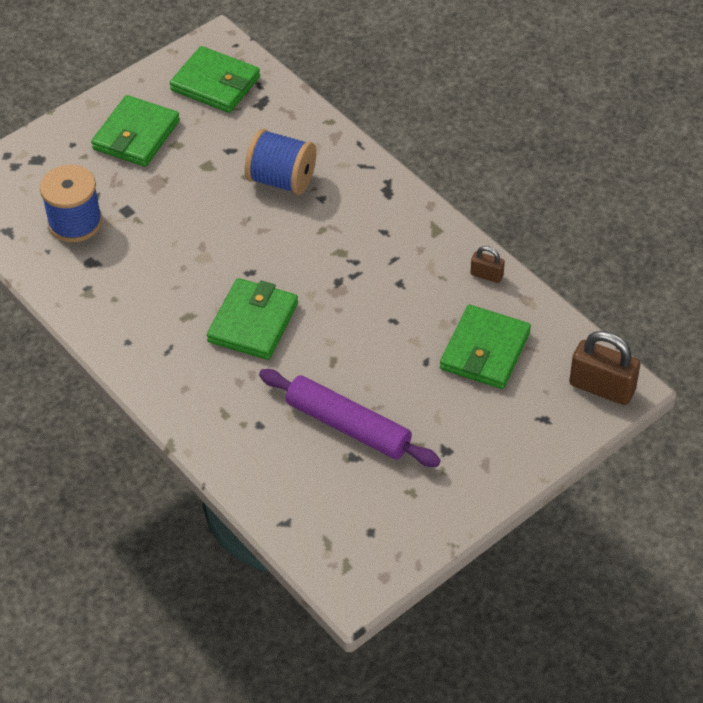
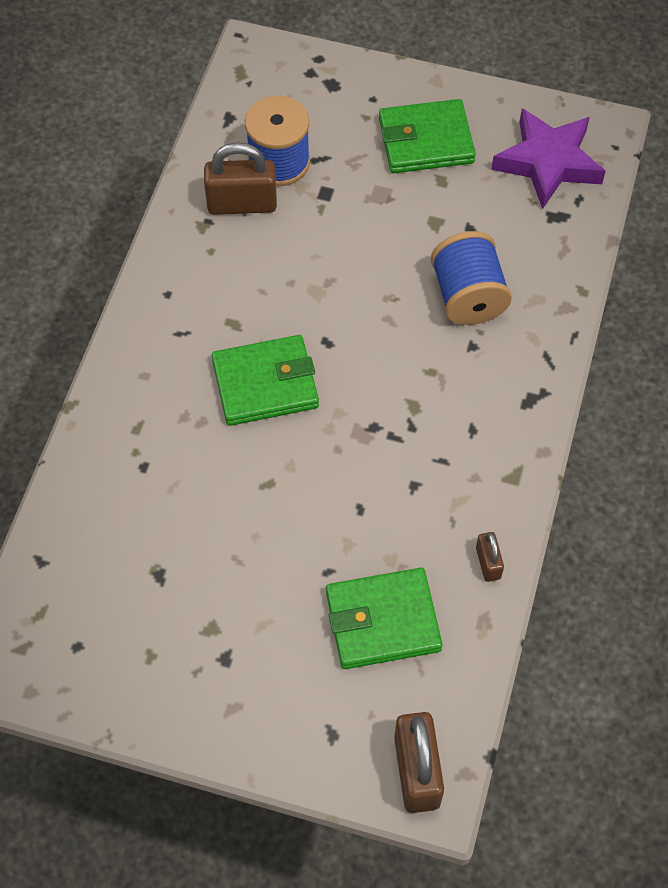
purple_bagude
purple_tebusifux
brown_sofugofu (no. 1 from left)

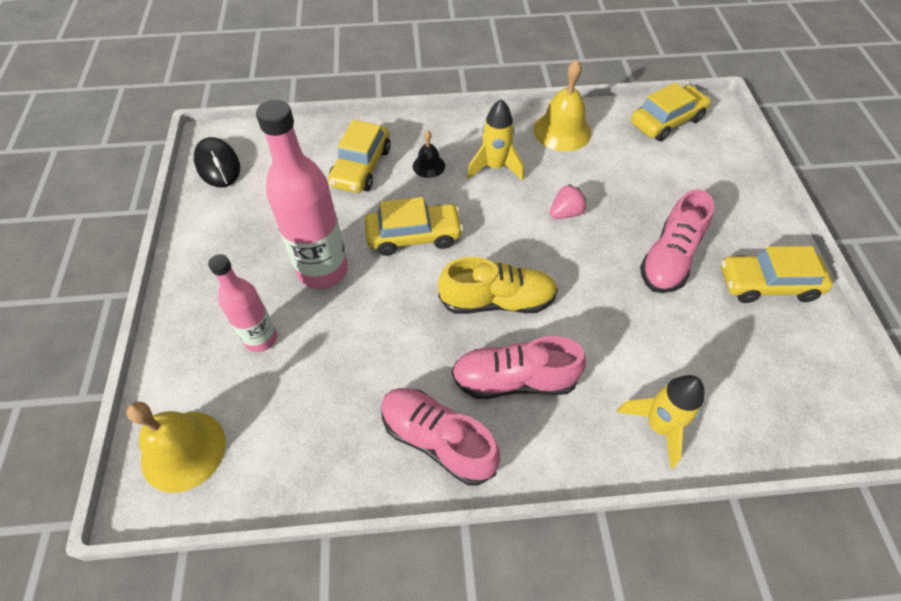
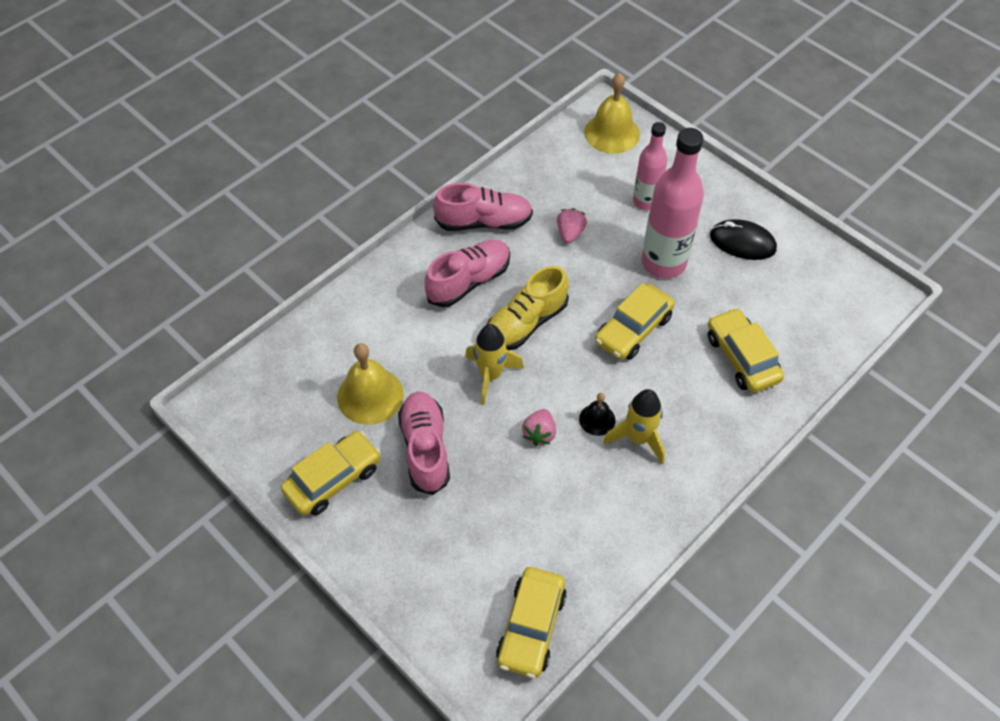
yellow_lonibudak (no. 1 from left)
black_lonibudak
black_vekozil
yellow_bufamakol (no. 1 from left)
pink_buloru (no. 2 from left)

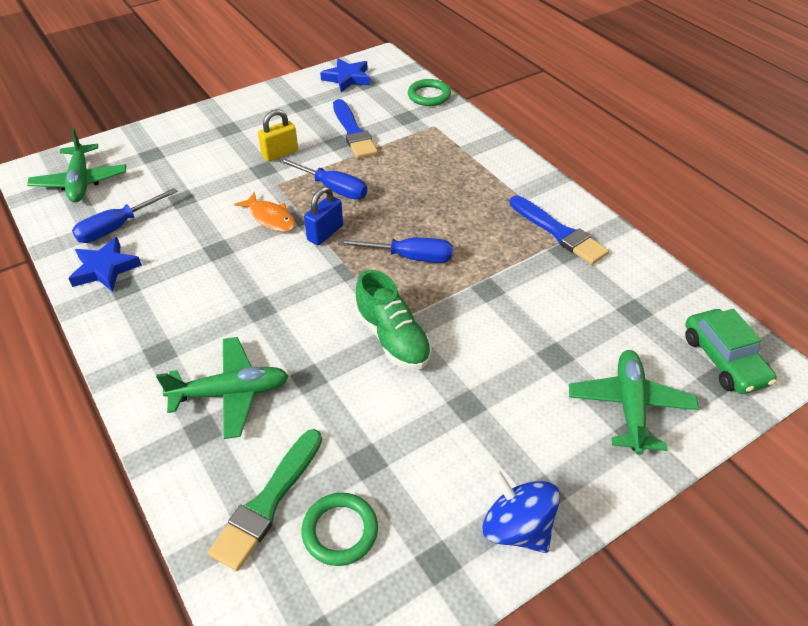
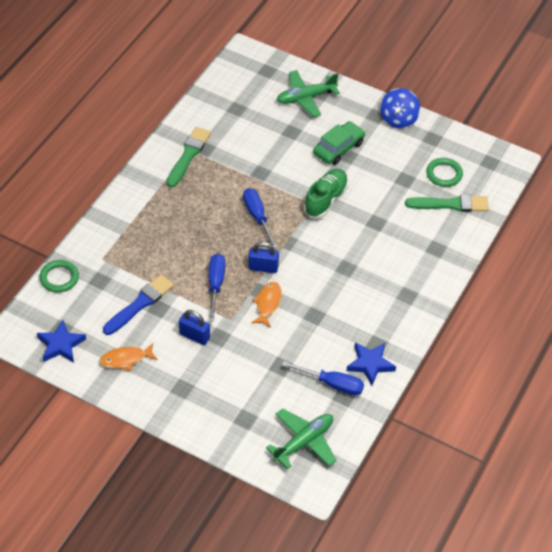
blue_sofugofu (no. 1 from left)
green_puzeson (no. 1 from left)
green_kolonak
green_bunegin (no. 2 from left in the first image)
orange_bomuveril (no. 1 from left)

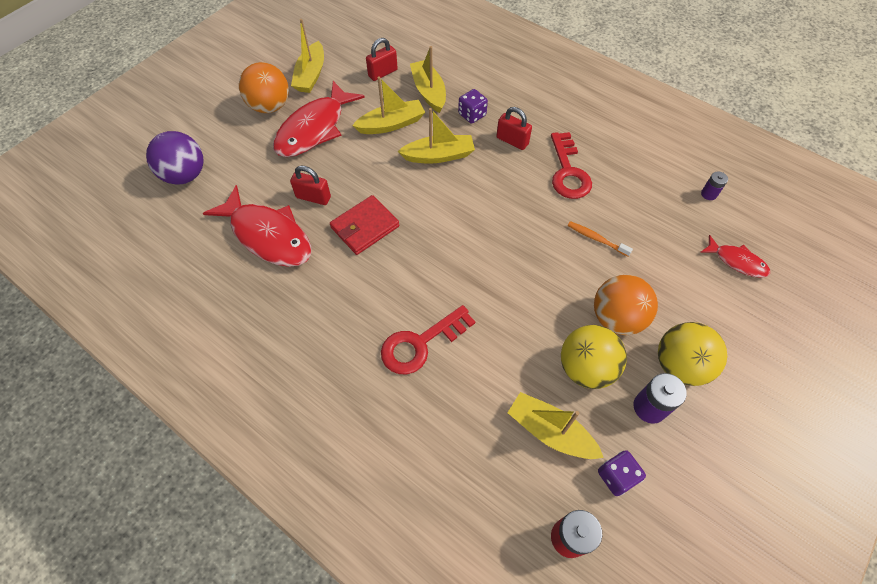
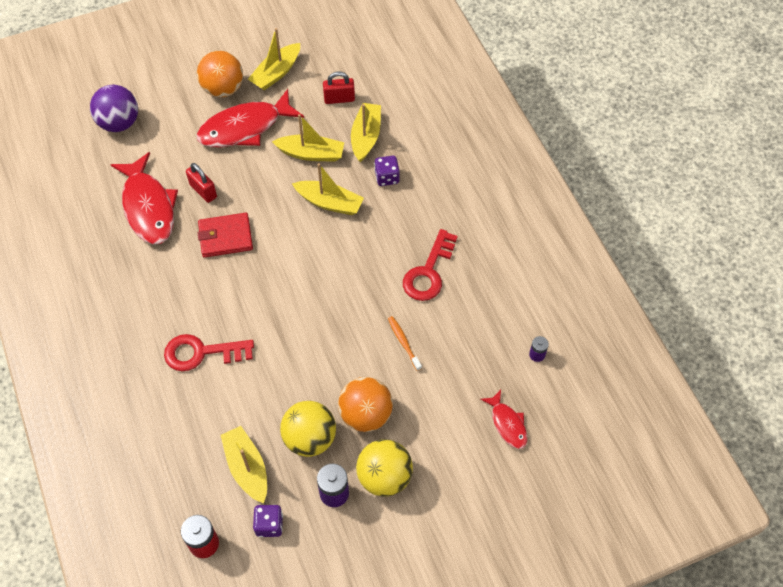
red_sofugofu (no. 3 from left in the first image)

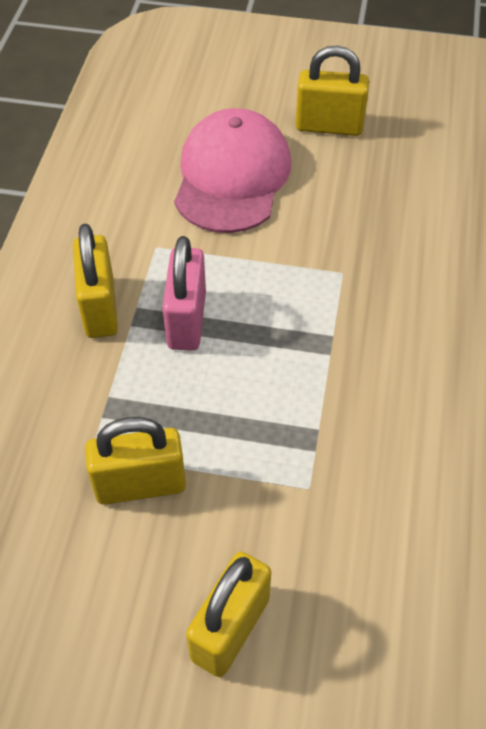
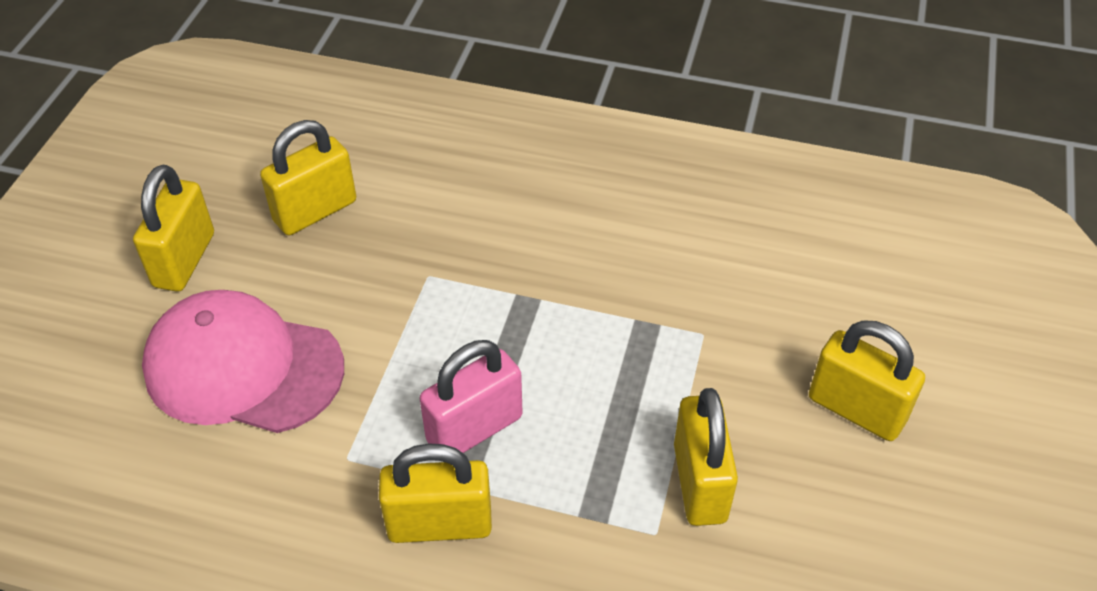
pink_sofugofu
yellow_sofugofu (no. 2 from left)

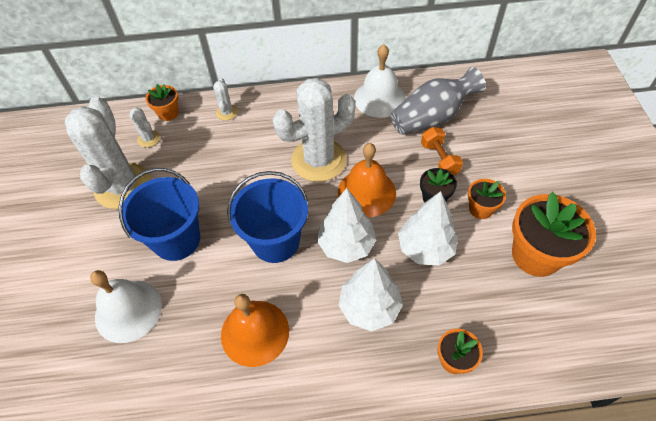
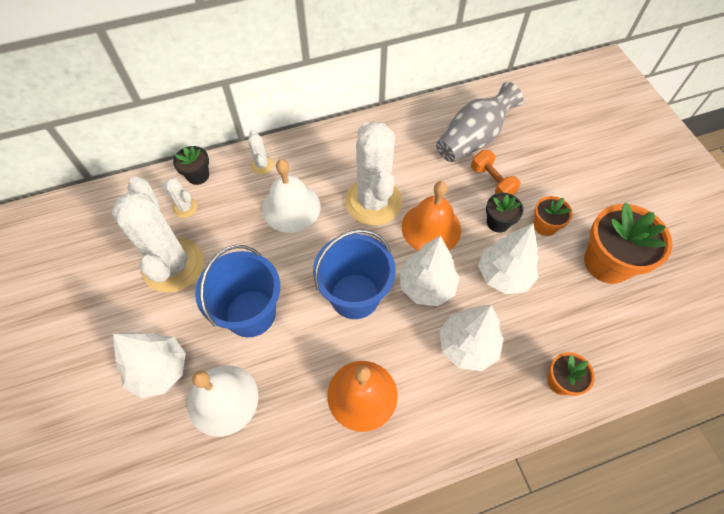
white_lonibudak (no. 2 from left)
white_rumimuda (no. 4 from left)
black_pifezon (no. 1 from left)
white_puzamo (no. 1 from left)

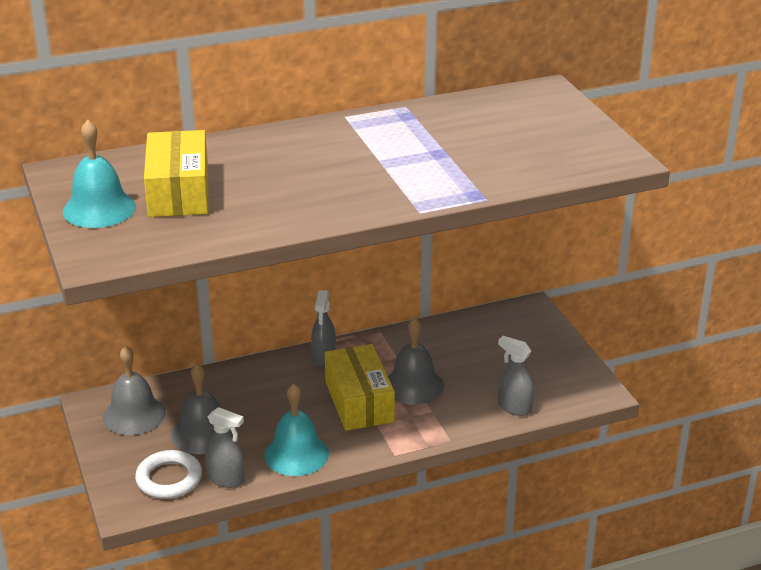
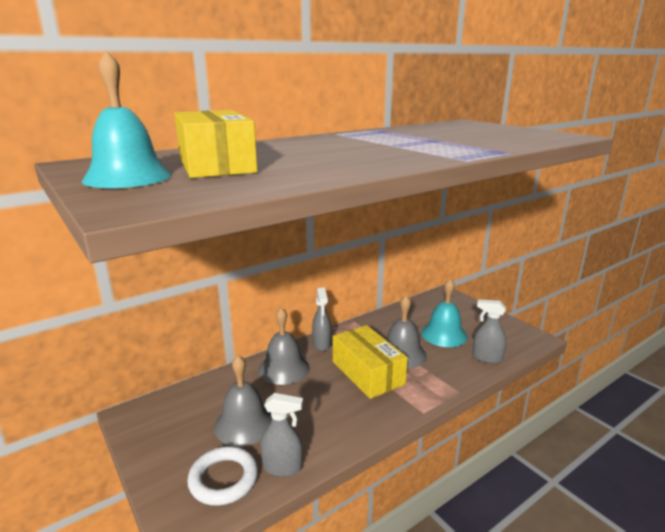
grey_lonibudak (no. 2 from left)
turquoise_lonibudak (no. 2 from left)

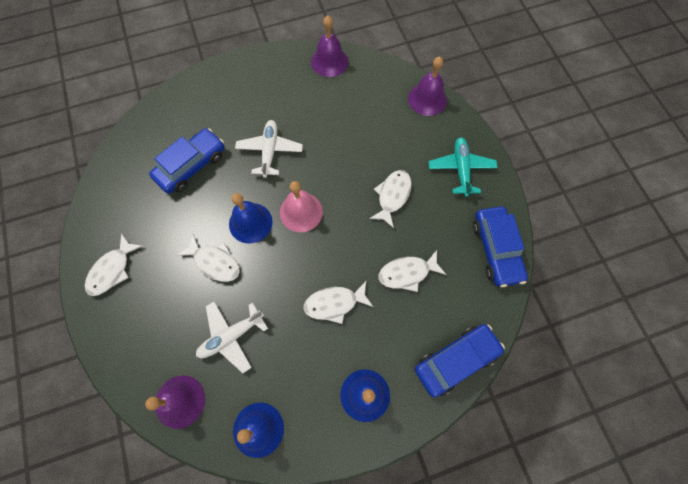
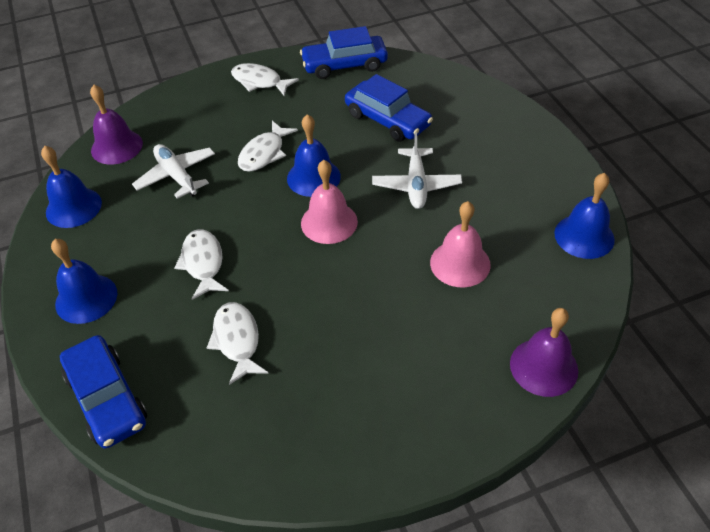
blue_lonibudak (no. 4 from left)
white_bunegin (no. 2 from left)
turquoise_bunegin
white_bomuveril (no. 4 from left in the first image)
blue_kolonak (no. 2 from left)
pink_lonibudak (no. 2 from left)

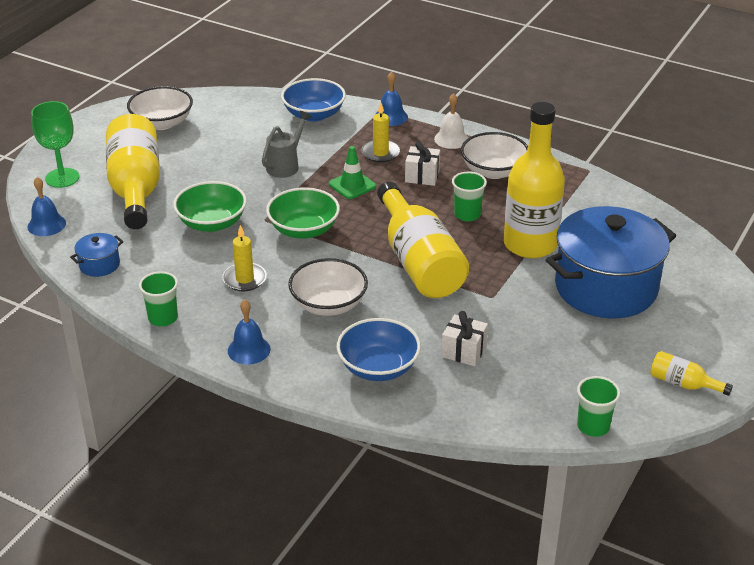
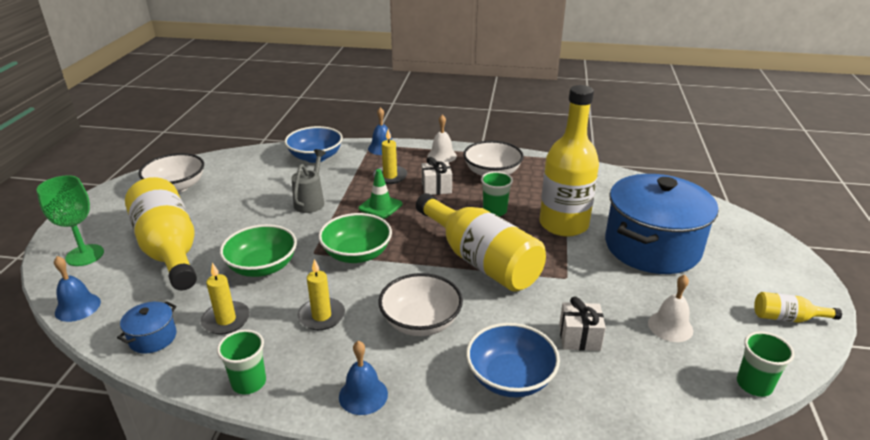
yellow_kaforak (no. 1 from left)
white_lonibudak (no. 2 from left)

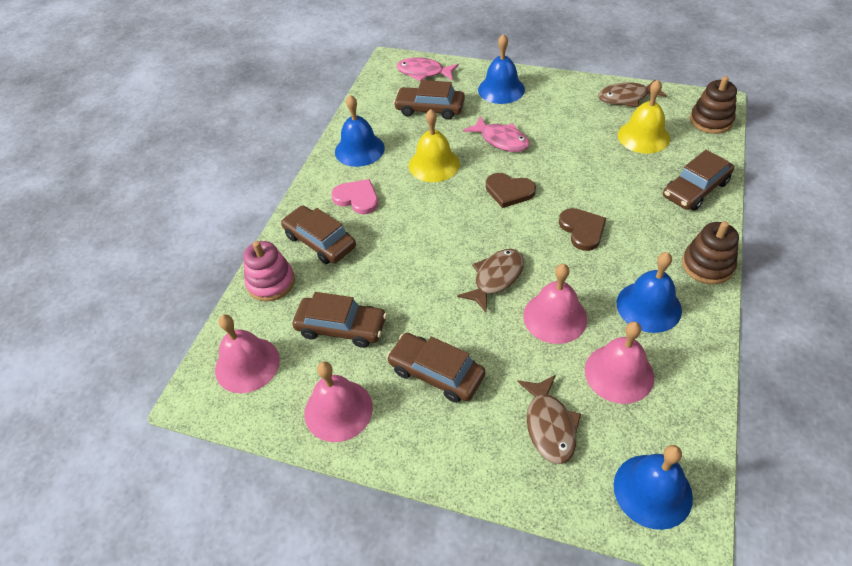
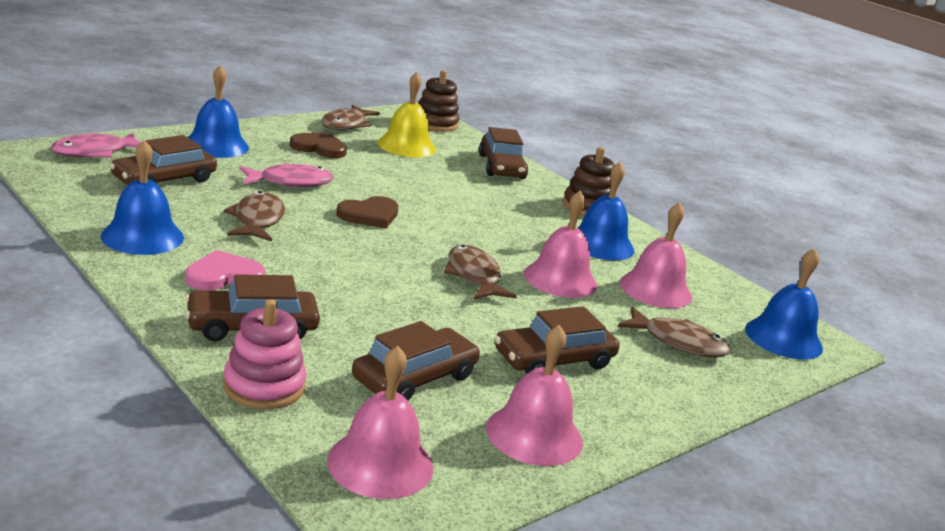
brown_bomuveril (no. 1 from left)
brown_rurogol (no. 1 from left)

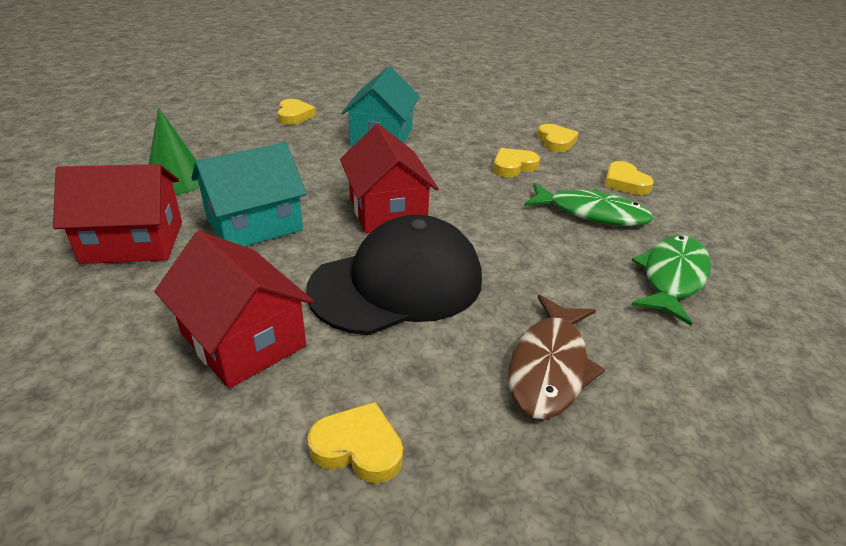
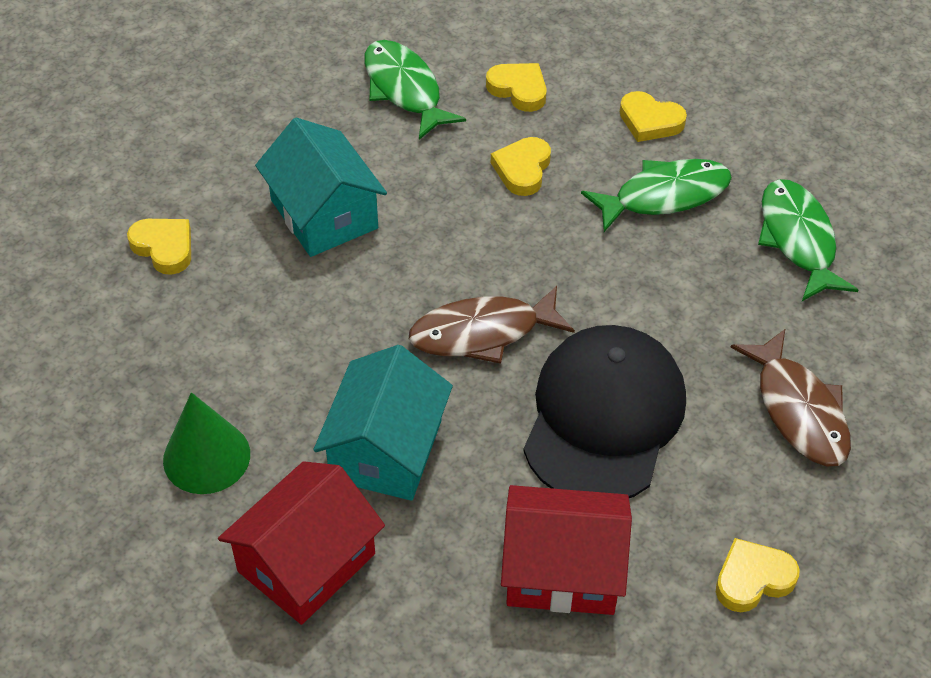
brown_bomuveril (no. 1 from left)
green_bomuveril (no. 1 from left)

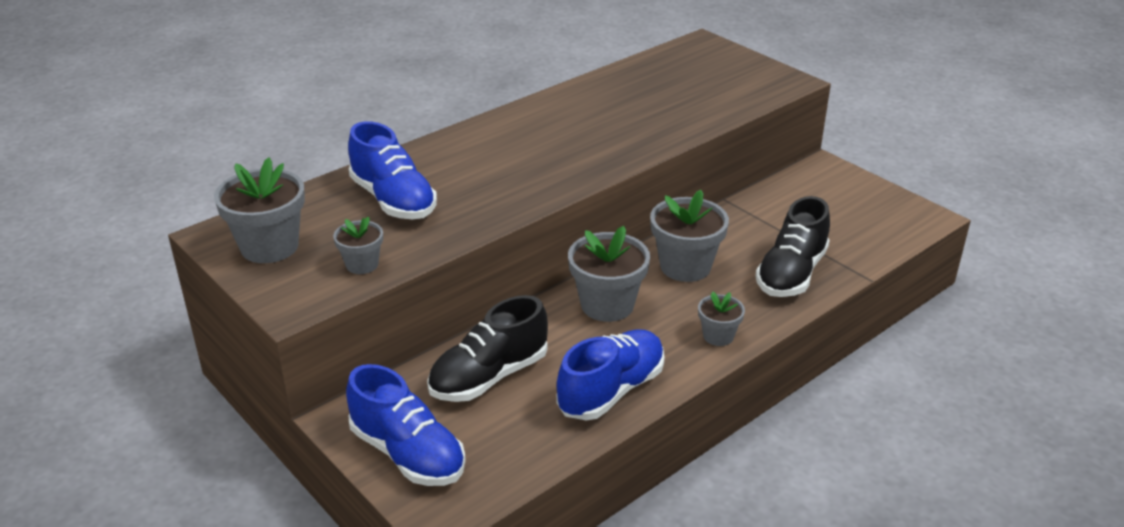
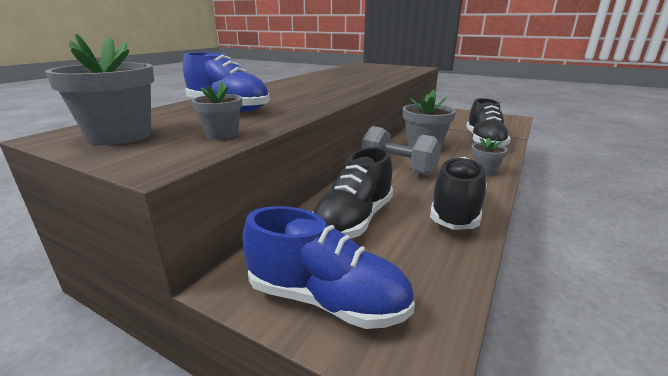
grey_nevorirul
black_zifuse (no. 2 from left)

